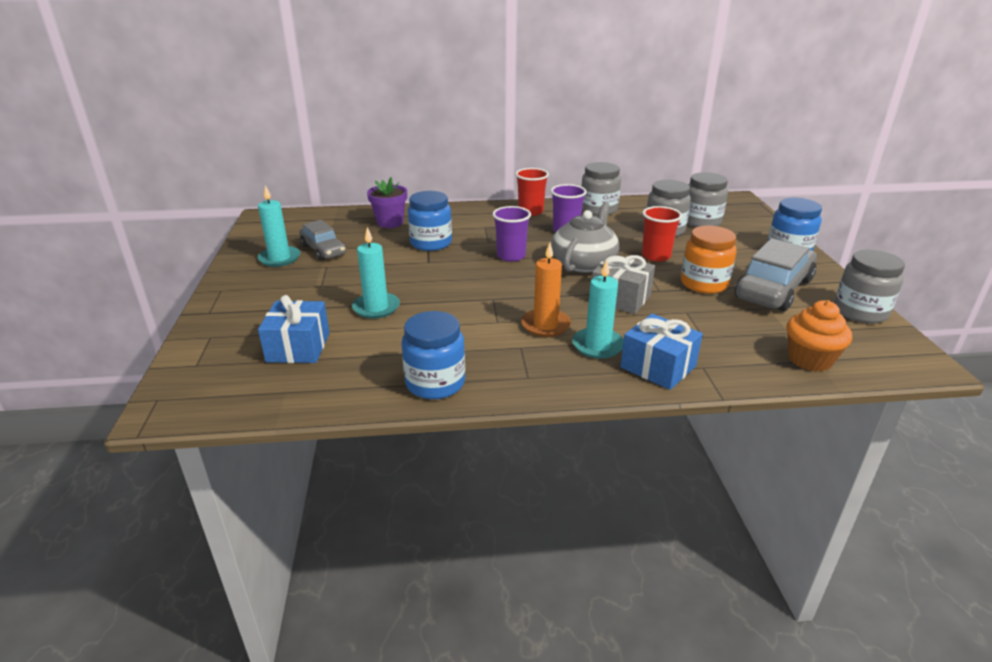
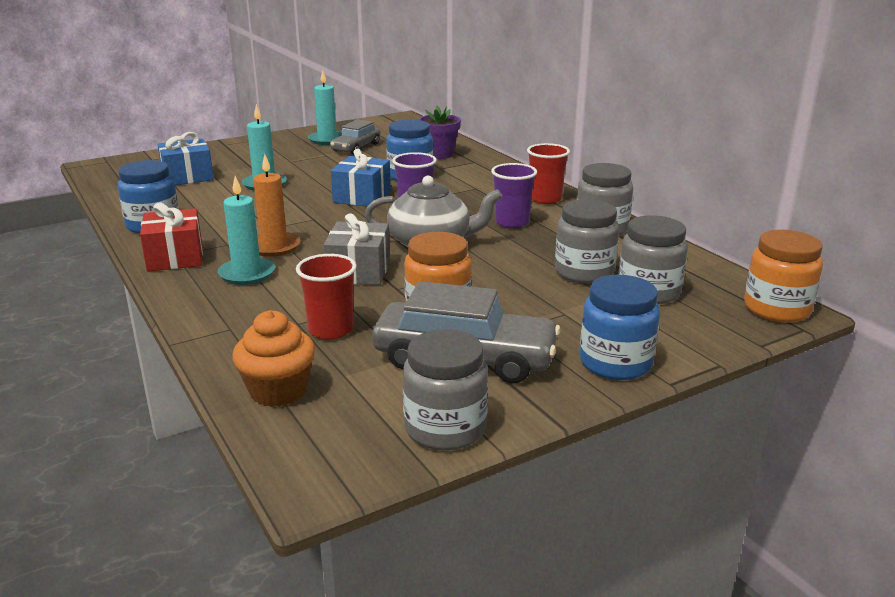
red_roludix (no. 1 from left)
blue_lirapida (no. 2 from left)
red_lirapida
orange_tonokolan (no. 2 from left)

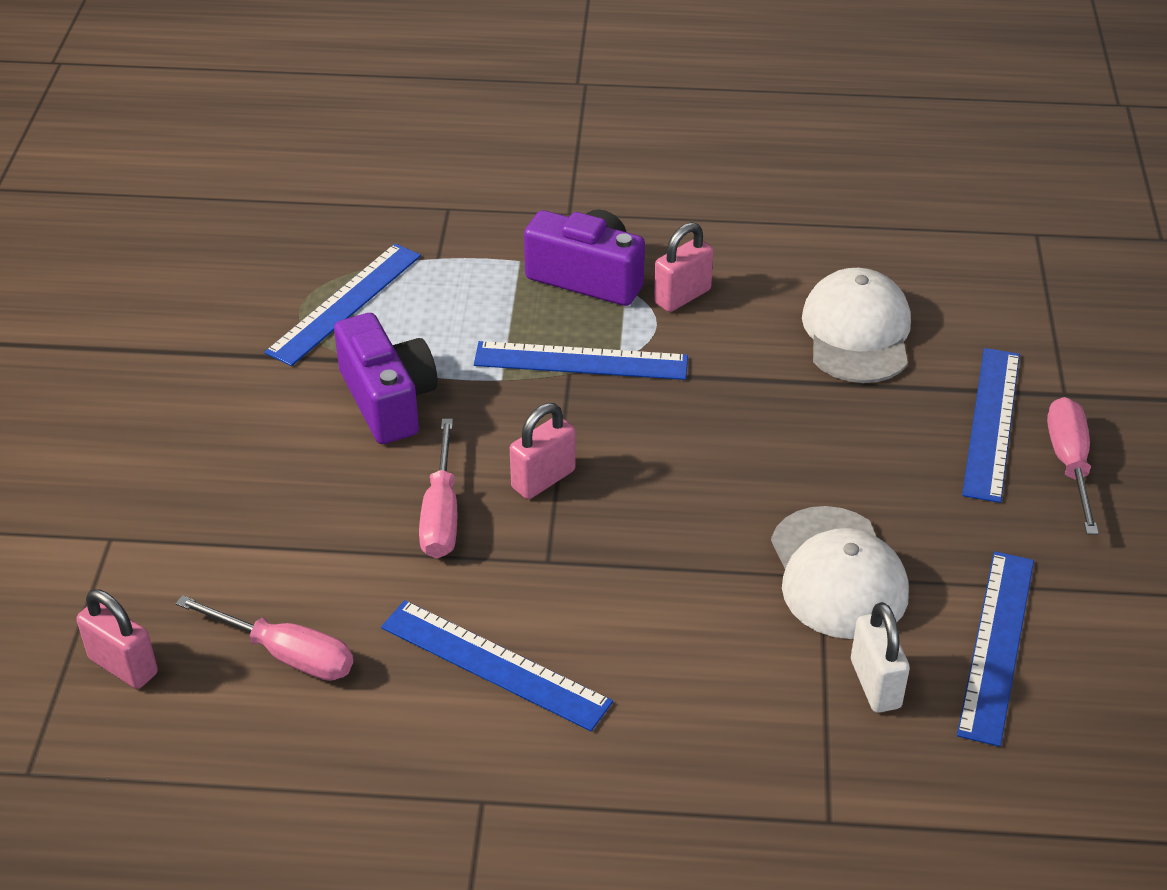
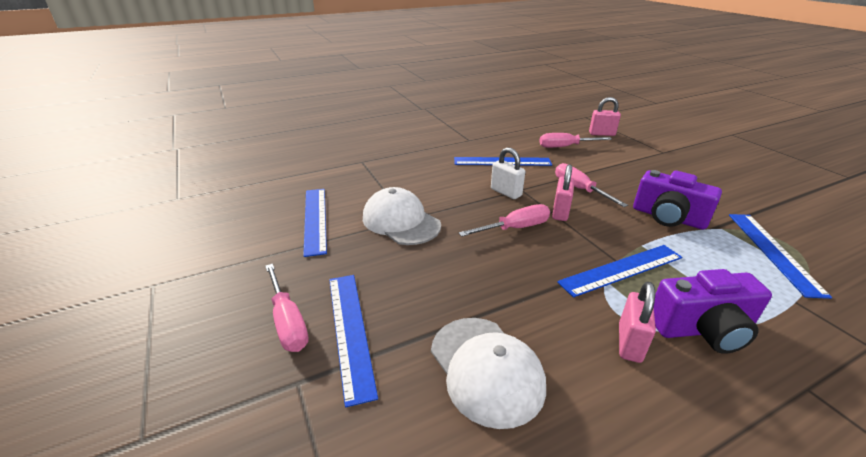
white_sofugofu
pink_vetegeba (no. 2 from left)

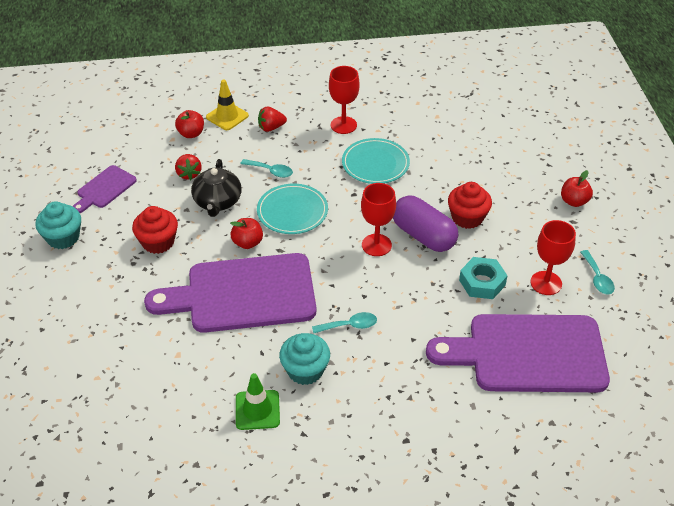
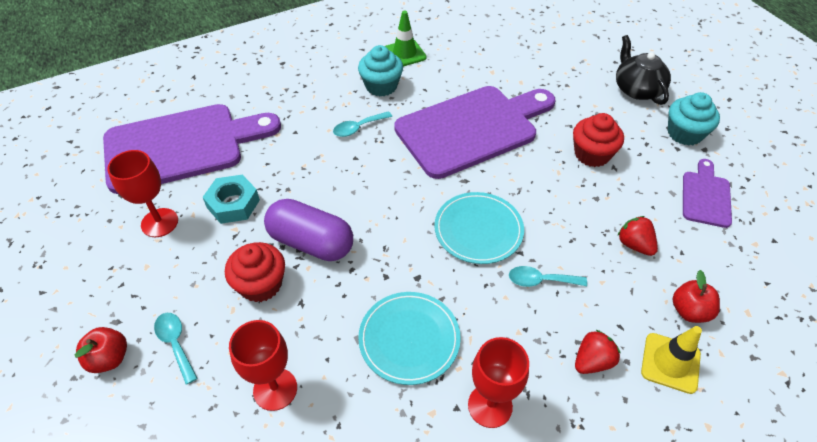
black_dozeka
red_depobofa (no. 2 from left)
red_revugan (no. 2 from left in the first image)
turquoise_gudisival (no. 1 from left)

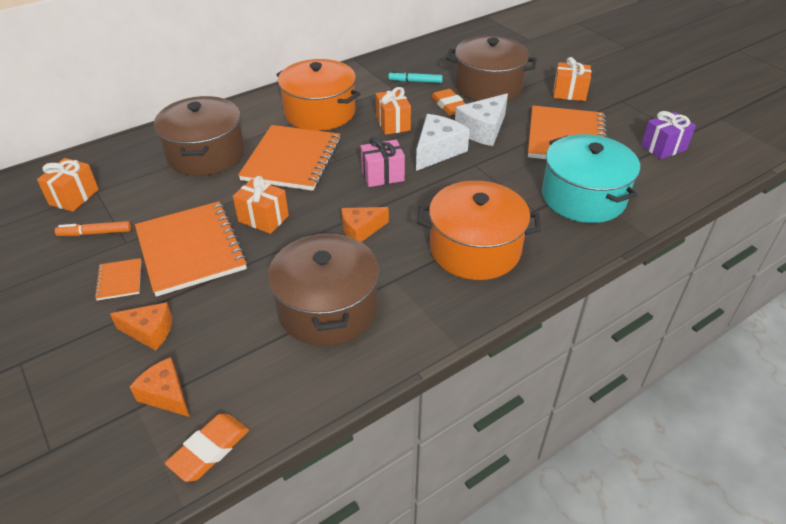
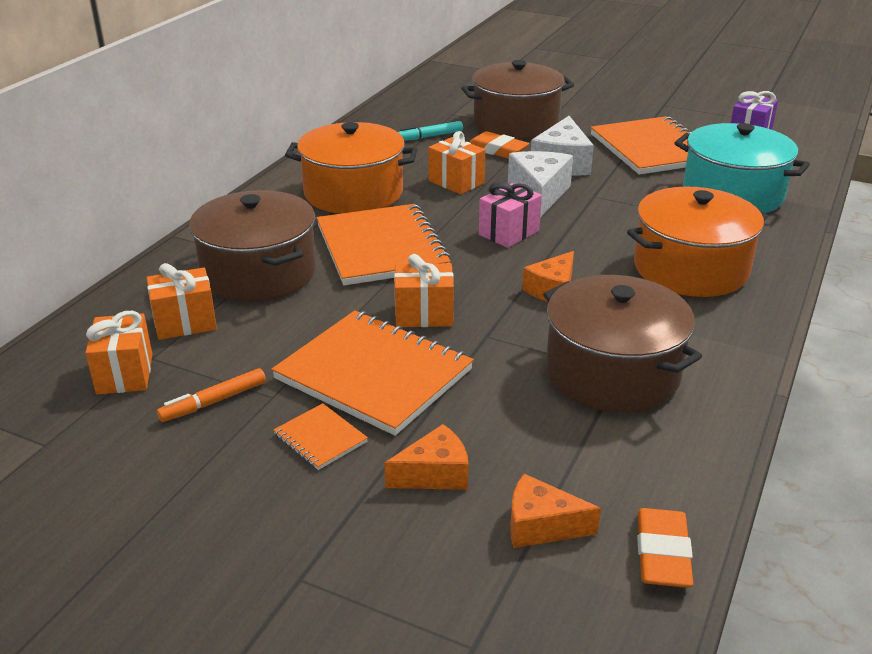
orange_lirapida (no. 2 from left)

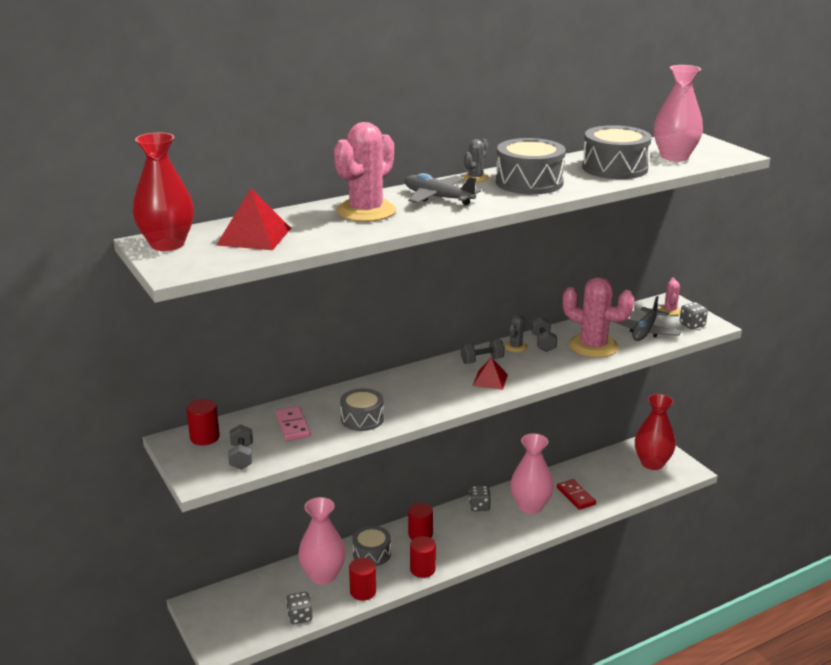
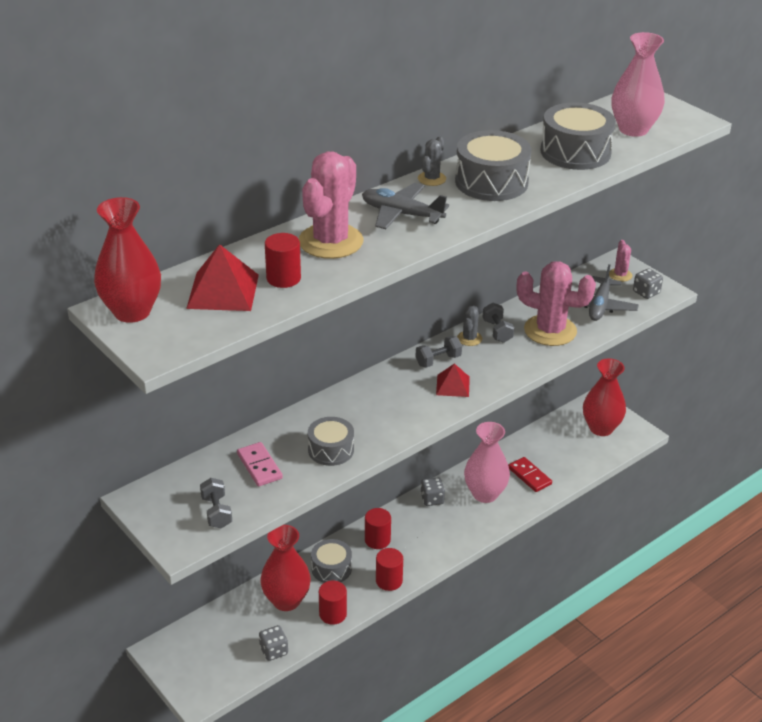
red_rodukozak (no. 1 from left)
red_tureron (no. 2 from left)

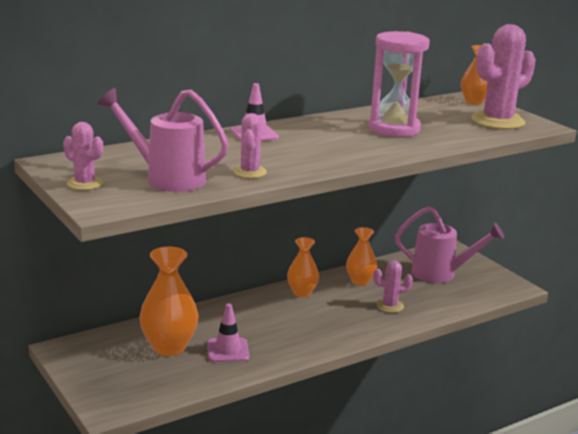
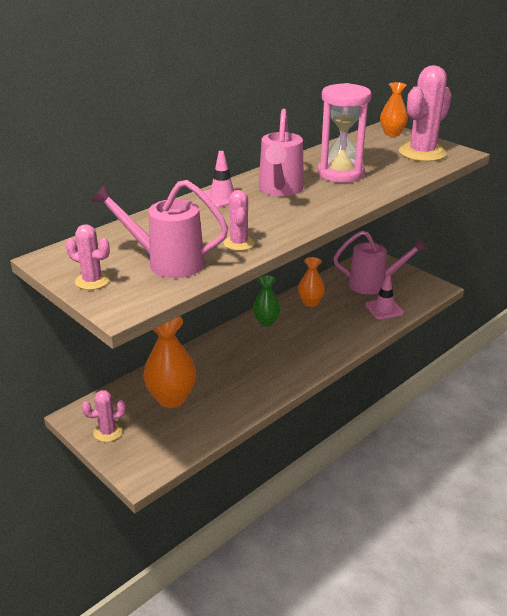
green_tureron
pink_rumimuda (no. 2 from left)
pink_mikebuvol (no. 2 from left)
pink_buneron (no. 2 from left)

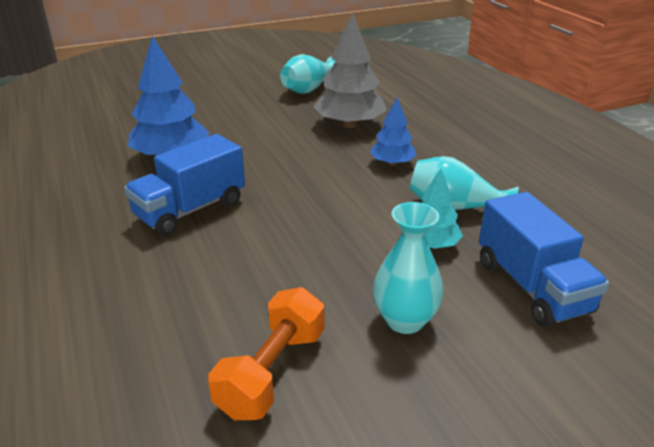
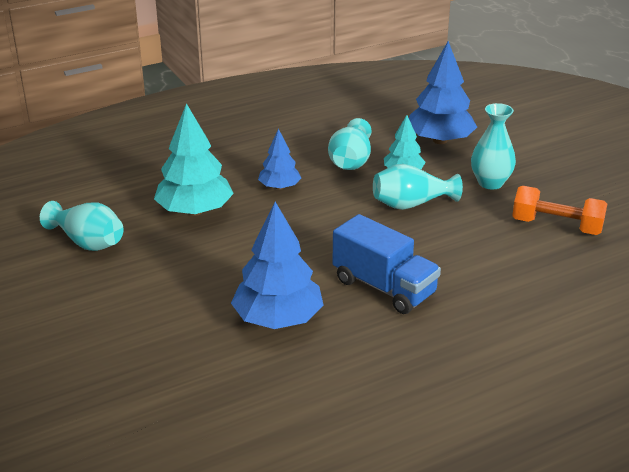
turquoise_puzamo (no. 1 from left)
blue_puzamo (no. 3 from left)
turquoise_tureron (no. 3 from left)

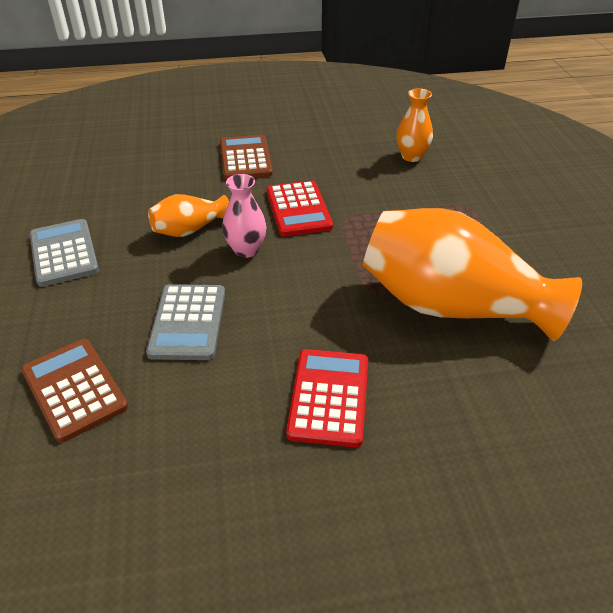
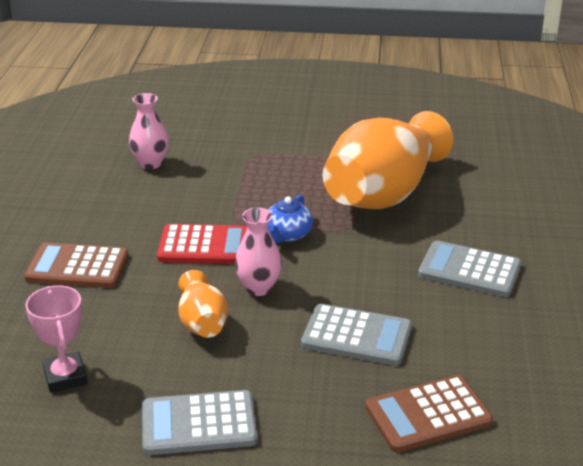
pink_tureron (no. 1 from left)
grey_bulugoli (no. 3 from left)
blue_dozeka
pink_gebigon

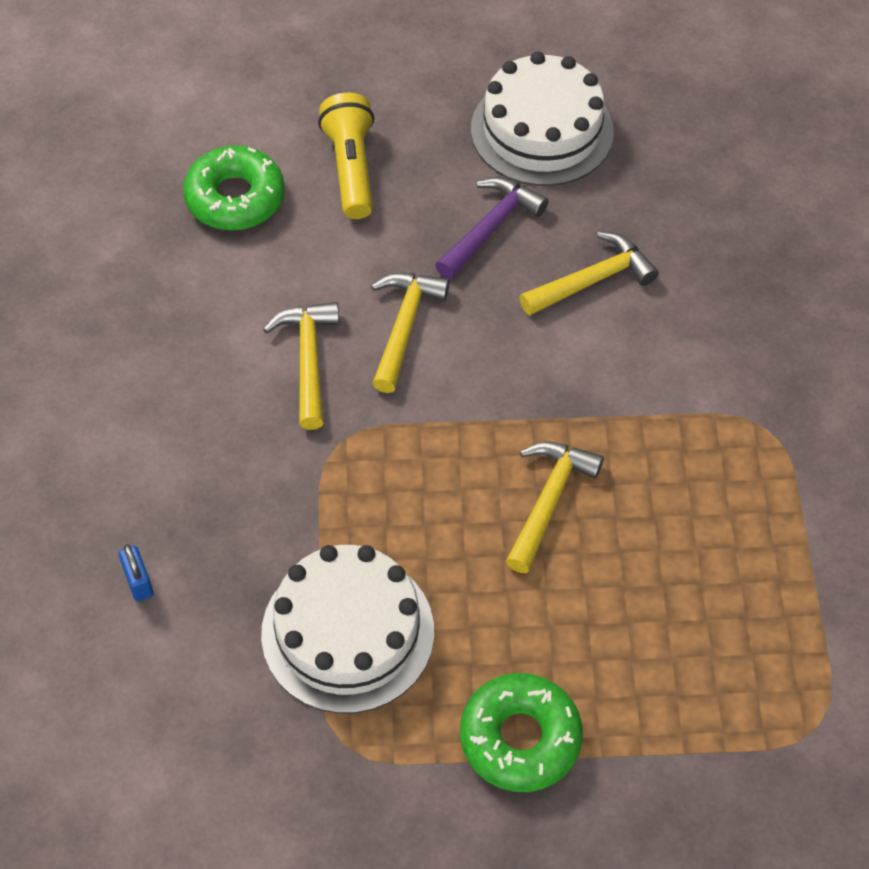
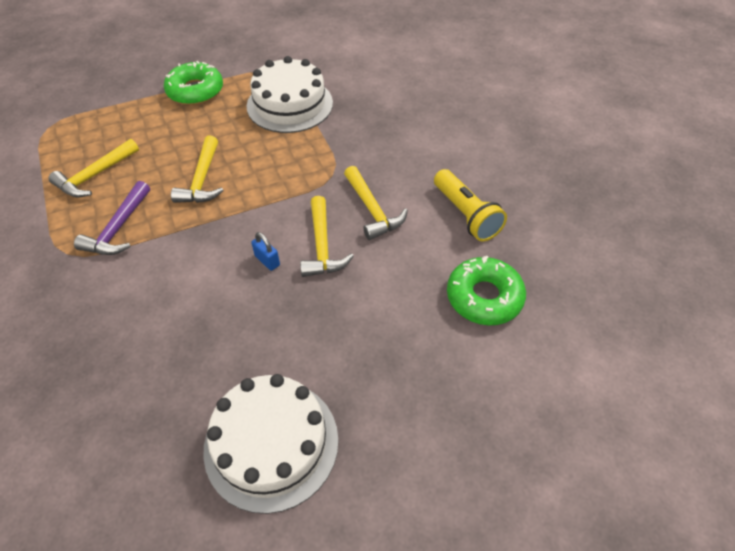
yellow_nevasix
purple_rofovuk
yellow_rofovuk (no. 1 from left)
blue_sofugofu

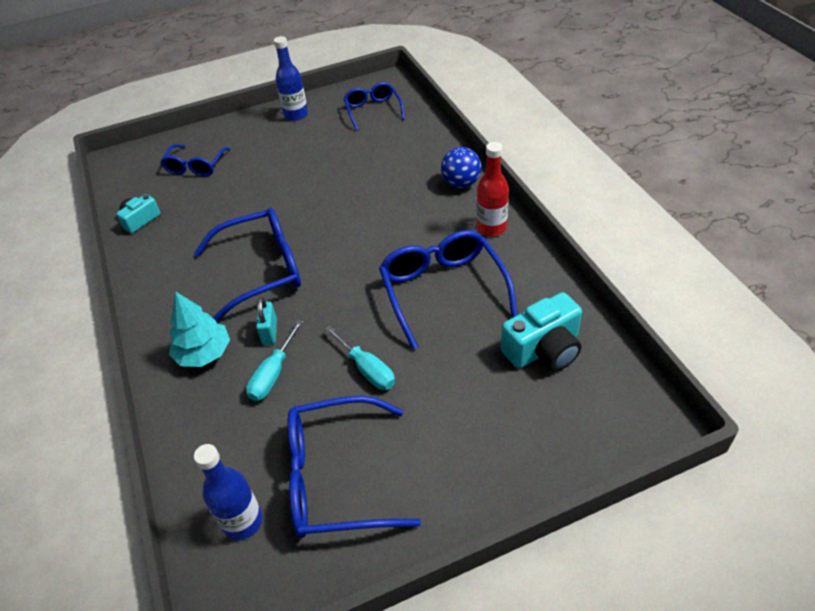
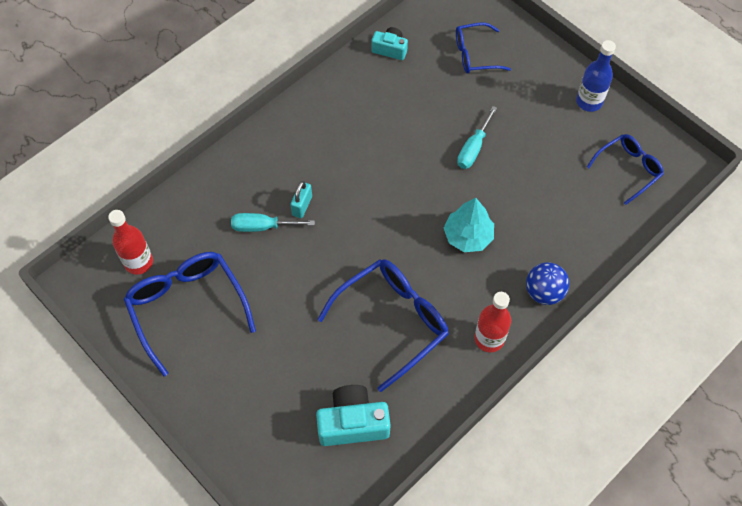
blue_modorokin (no. 2 from left in the first image)
turquoise_puzamo
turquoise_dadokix (no. 1 from left)
turquoise_sofugofu
turquoise_vetegeba (no. 2 from left)
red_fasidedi (no. 1 from left)

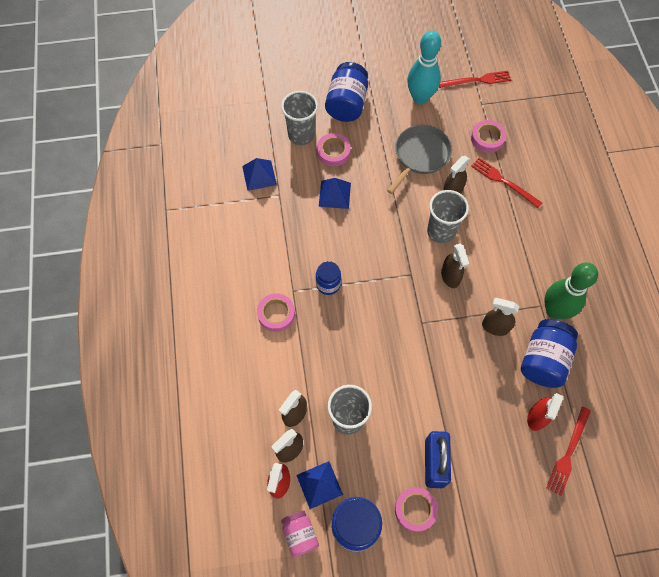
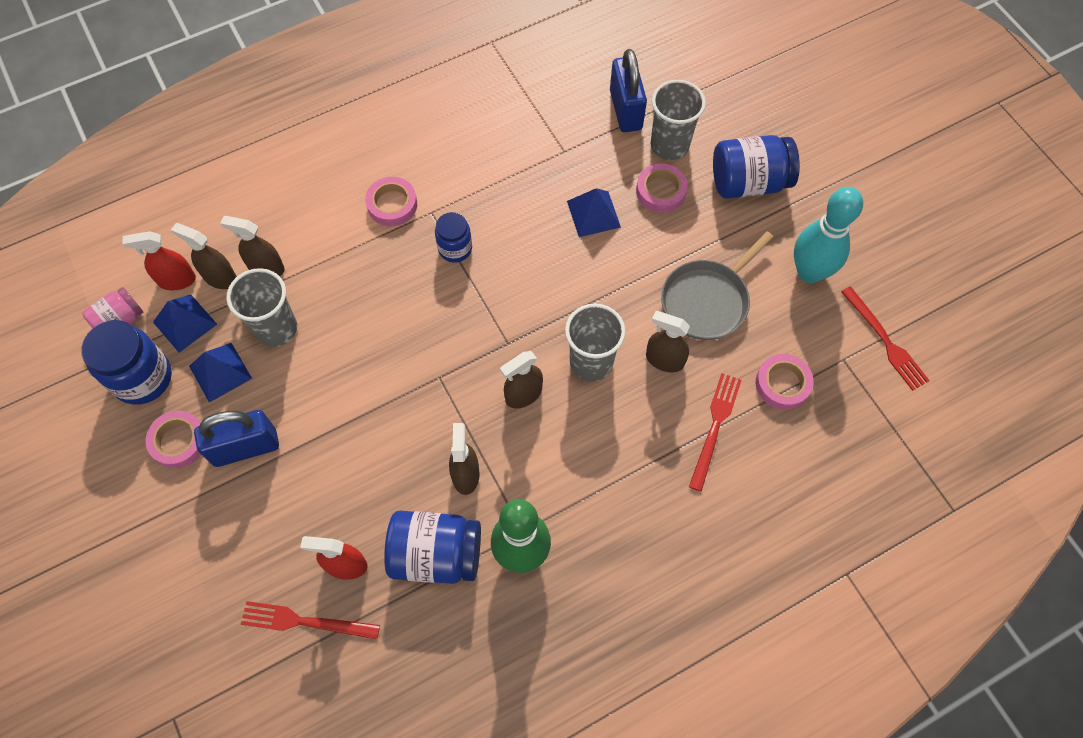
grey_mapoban
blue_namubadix (no. 2 from left)
blue_sofugofu (no. 2 from left)

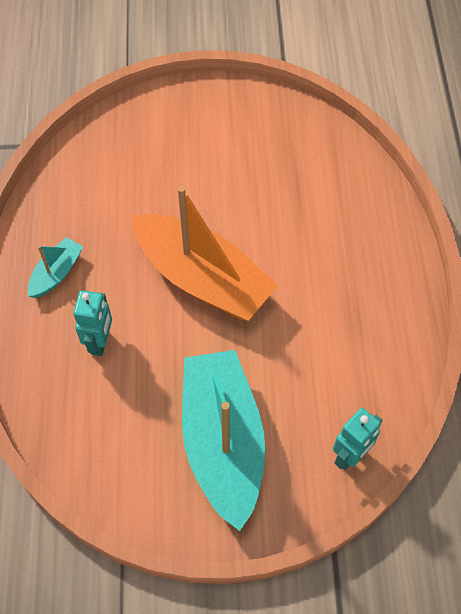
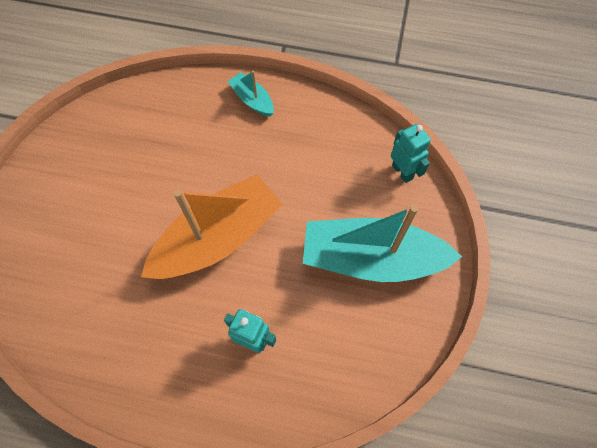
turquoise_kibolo (no. 1 from left)

